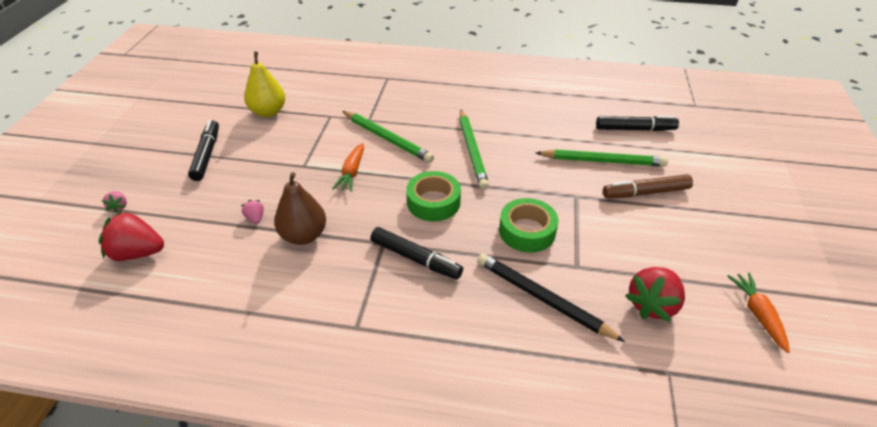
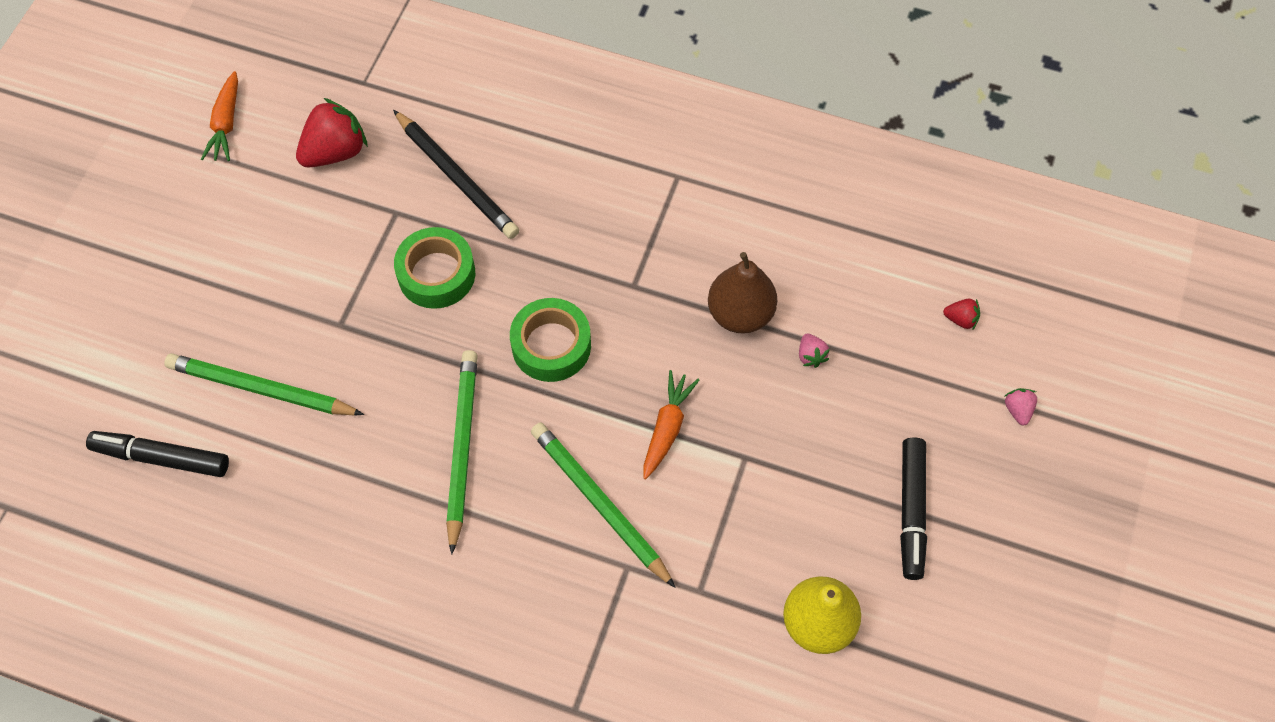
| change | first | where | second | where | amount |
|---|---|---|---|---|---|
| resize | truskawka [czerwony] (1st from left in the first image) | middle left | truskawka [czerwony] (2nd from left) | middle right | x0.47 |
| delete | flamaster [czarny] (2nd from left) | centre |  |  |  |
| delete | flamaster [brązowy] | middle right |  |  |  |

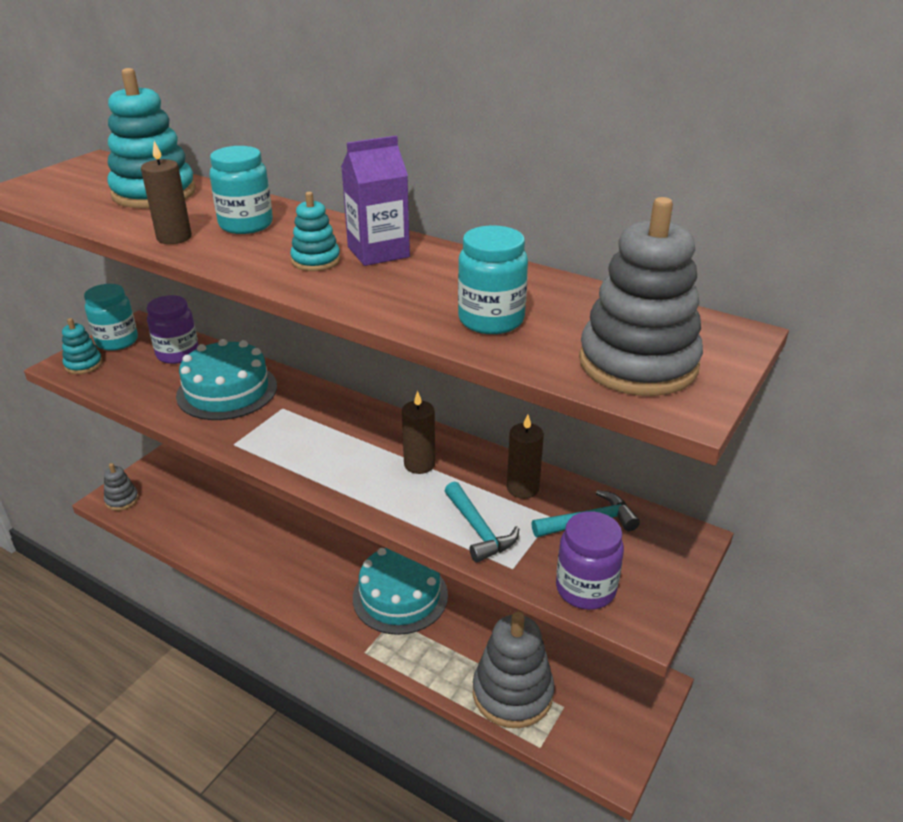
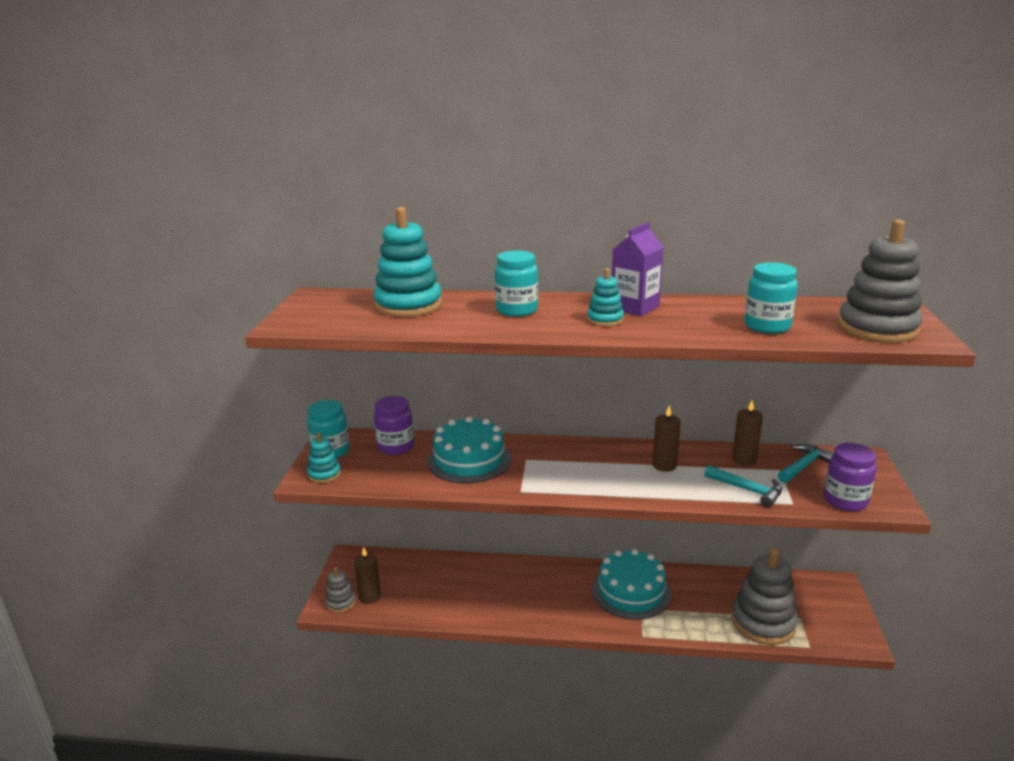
| change | first | where | second | where | amount |
|---|---|---|---|---|---|
| move | świeca [brązowy] (1st from left) | top left |  | bottom centre |  |

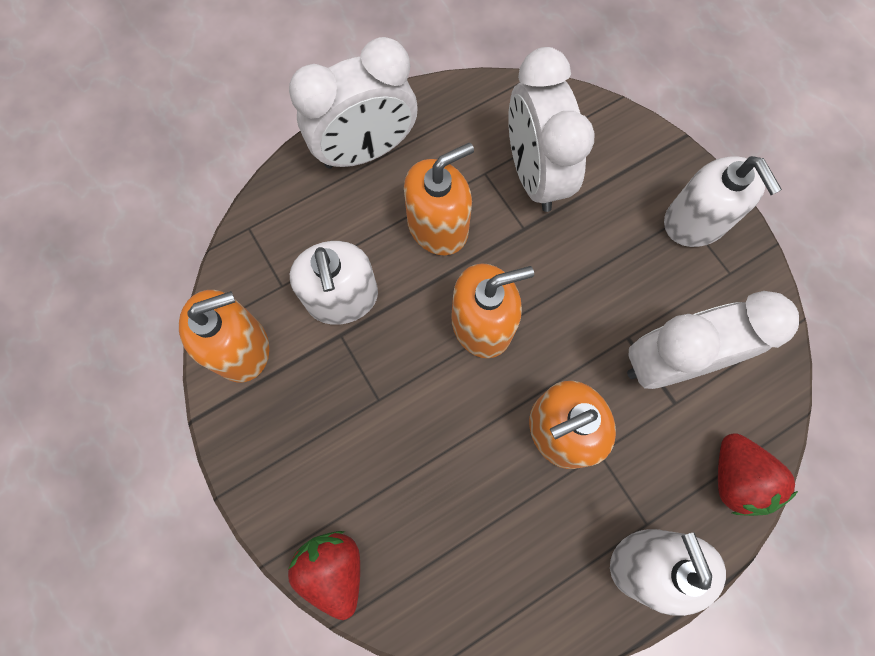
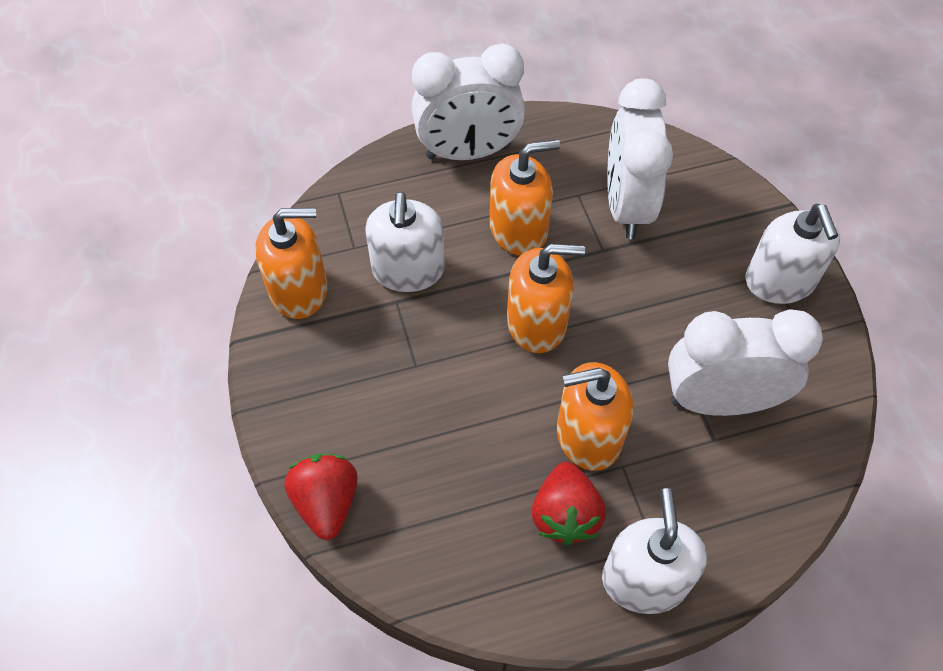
| change | first | where | second | where | amount |
|---|---|---|---|---|---|
| move | truskawka [czerwony] (2nd from left) | bottom right |  | bottom centre |  |

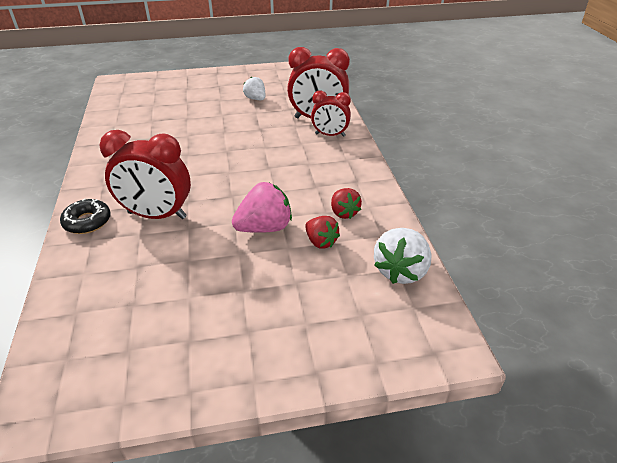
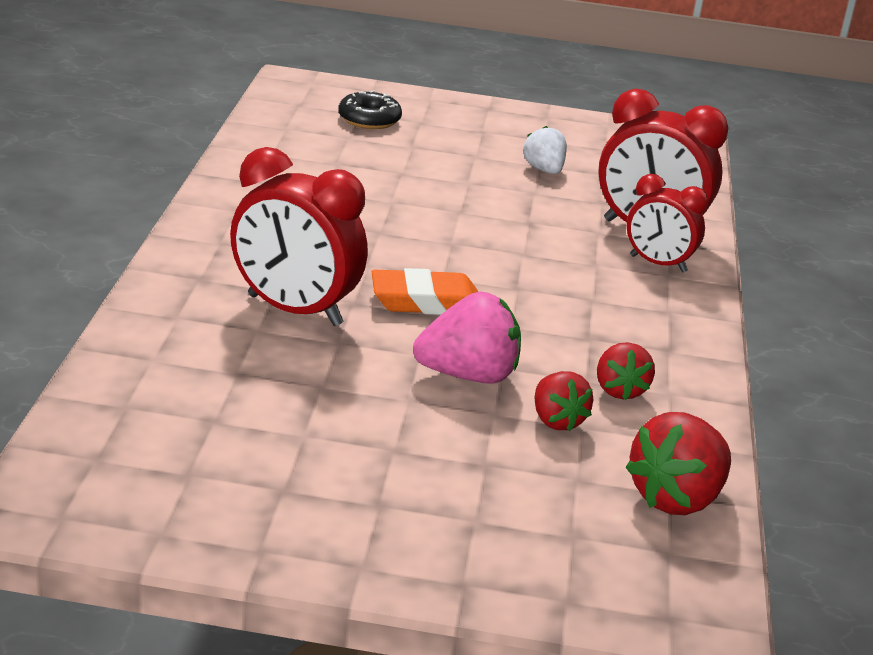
| change | first | where | second | where | amount |
|---|---|---|---|---|---|
| move | donut [czarny] | middle left |  | top centre |  |
| recolor | truskawka [biały] (2nd from left) | centre | truskawka [czerwony] (3rd from left) | bottom right |  |
| insert |  |  | gumka do mazania [pomarańczowy] | centre |  |

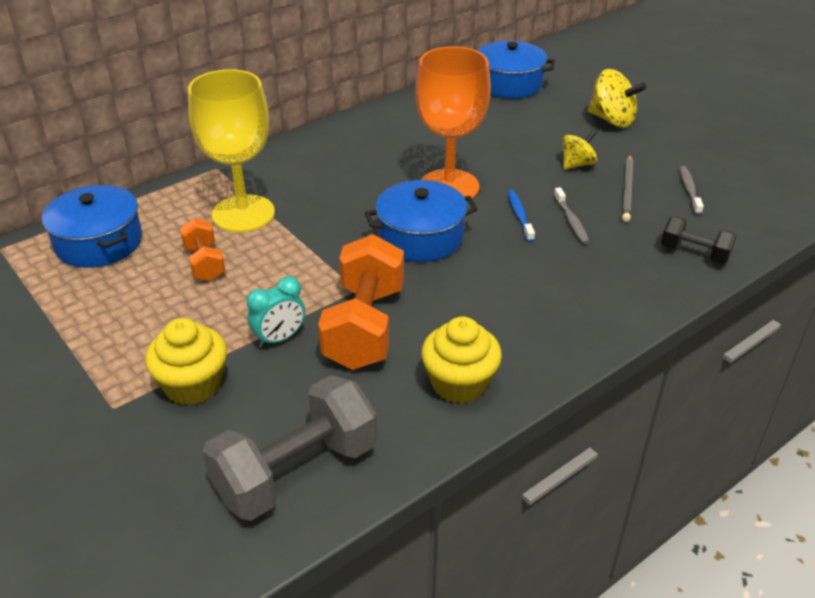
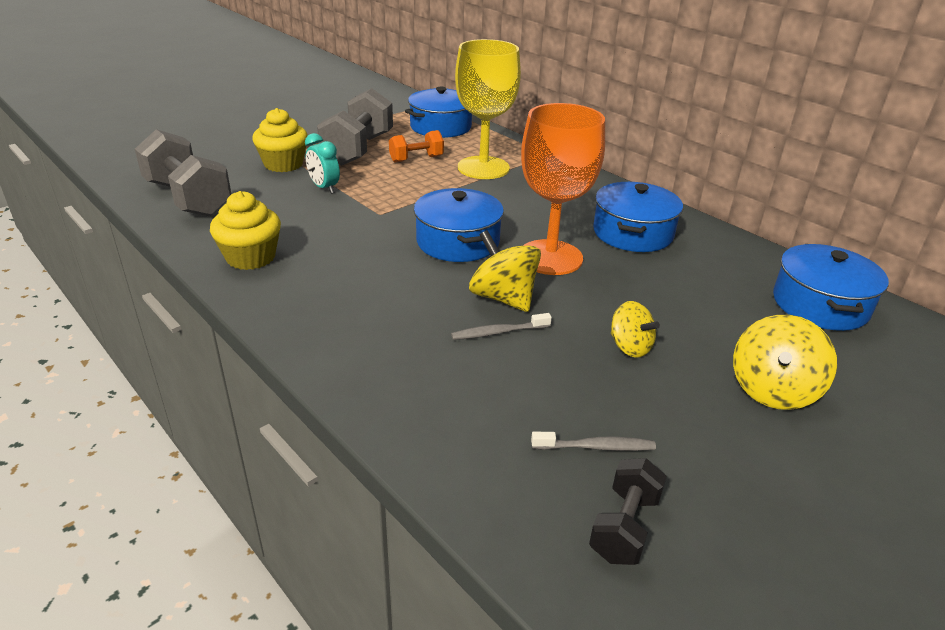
| change | first | where | second | where | amount |
|---|---|---|---|---|---|
| delete | hantel [pomarańczowy] (2nd from left) | centre |  |  |  |
| replace | szczoteczka do zębów [niebieski] | centre | bączek [żółty] (1st from left) | centre |  |
| delete | ołówek [szary] | top right |  |  |  |
| move | hantel [czarny] | middle right |  | bottom centre |  |
| insert |  |  | hantel [szary] (2nd from left) | top centre |  |
| insert |  |  | garnek [niebieski] (3rd from left) | middle right |  |

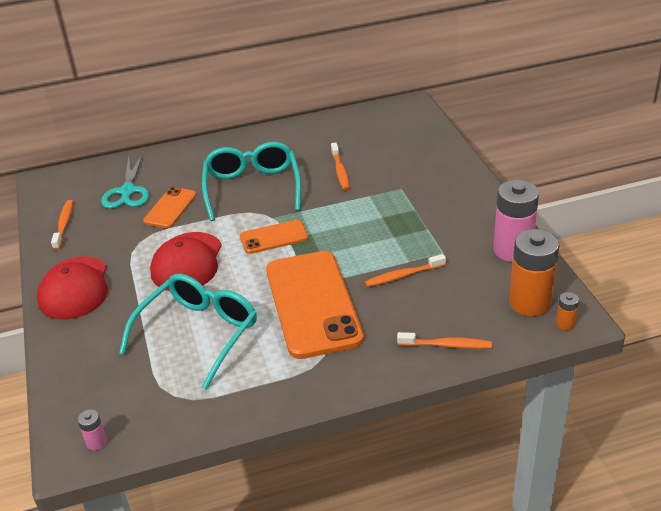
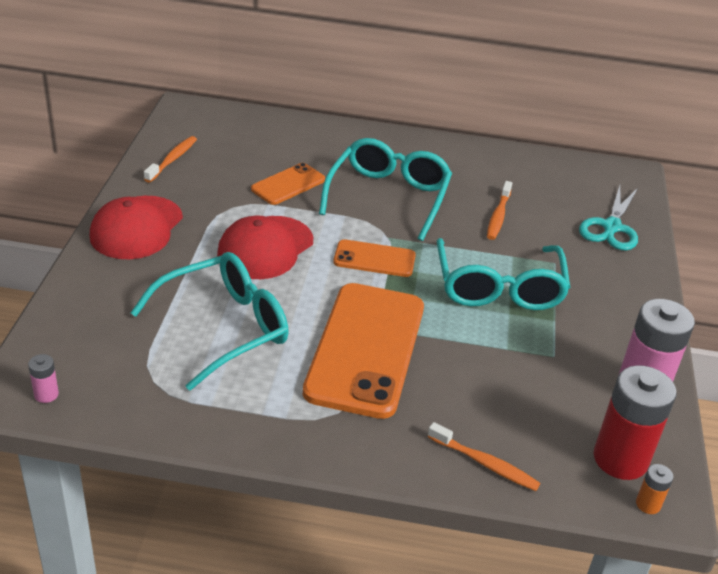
| change | first | where | second | where | amount |
|---|---|---|---|---|---|
| move | nożyczki [turkusowy] | middle left |  | middle right |  |
| delete | szczoteczka do zębów [pomarańczowy] (3rd from left) | centre |  |  |  |
| recolor | bateria [pomarańczowy] (1st from left) | middle right | bateria [czerwony] | bottom right |  |
| insert |  |  | okulary [turkusowy] (3rd from left) | middle right |  |

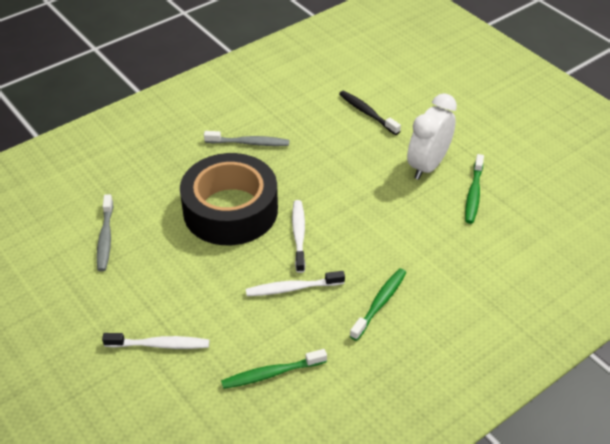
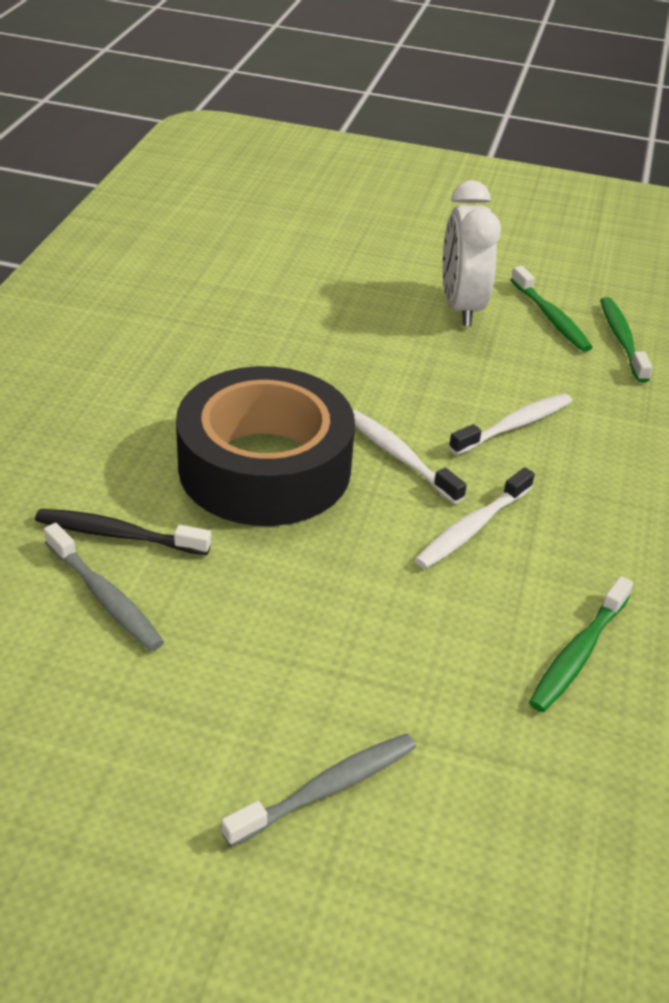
| change | first | where | second | where | amount |
|---|---|---|---|---|---|
| move | szczoteczka do zębów [biały] (1st from left in the first image) | bottom left | szczoteczka do zębów [biały] (3rd from left) | middle right |  |
| move | szczoteczka do zębów [szary] (2nd from left) | top centre |  | bottom centre |  |
| move | szczoteczka do zębów [czarny] | top centre |  | middle left |  |
| move | szczoteczka do zębów [zielony] (2nd from left in the first image) | bottom centre | szczoteczka do zębów [zielony] (3rd from left) | middle right |  |

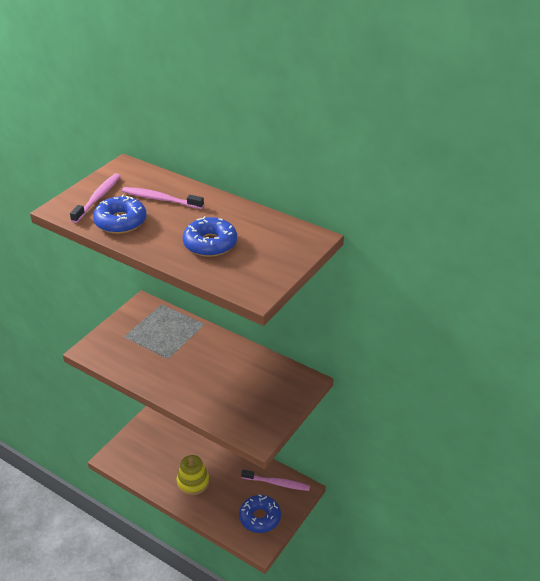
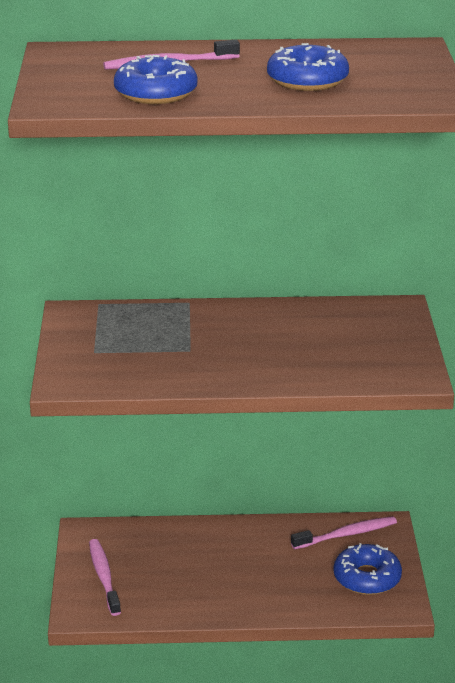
| change | first | where | second | where | amount |
|---|---|---|---|---|---|
| move | szczoteczka do zębów [różowy] (1st from left) | middle left |  | bottom left |  |
| delete | zabawka nakładanka [żółty] | bottom centre |  |  |  |

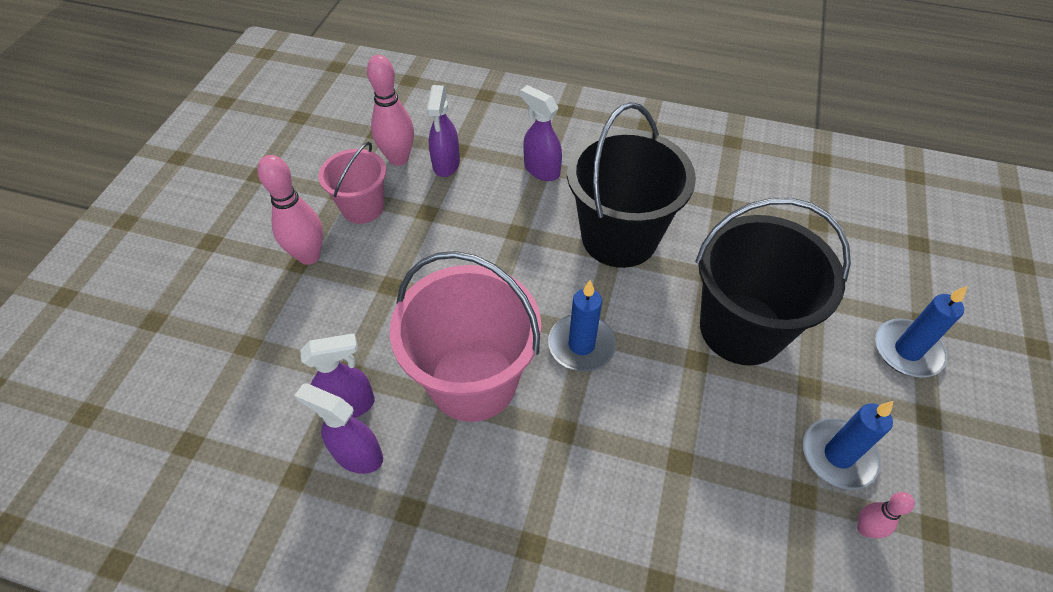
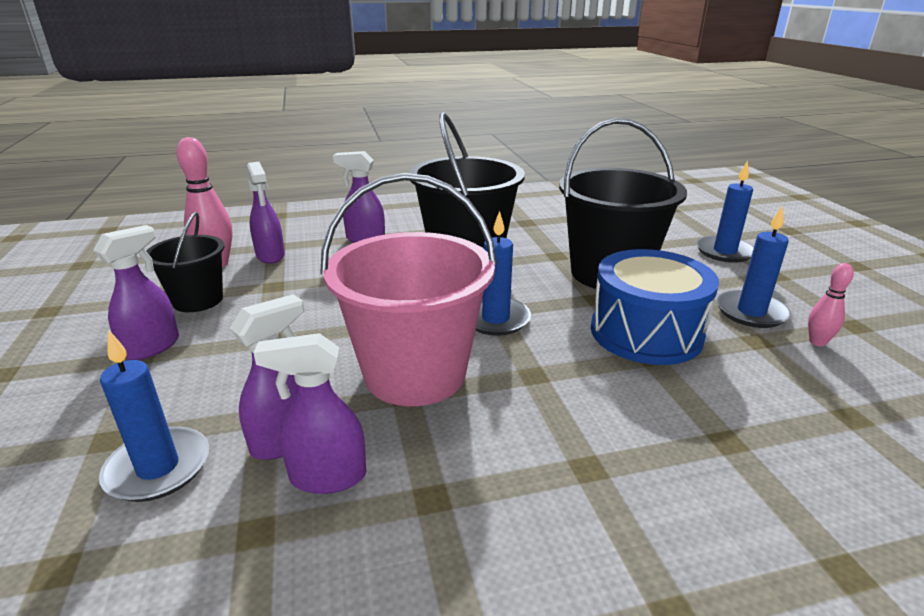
| change | first | where | second | where | amount |
|---|---|---|---|---|---|
| replace | kręgiel [różowy] (1st from left) | middle left | spryskiwacz [fioletowy] (1st from left) | middle left |  |
| recolor | wiadro [różowy] (1st from left) | top centre | wiadro [czarny] (1st from left) | middle left |  |
| insert |  |  | świeca [niebieski] (1st from left) | bottom left |  |
| insert |  |  | bęben [niebieski] | middle right |  |

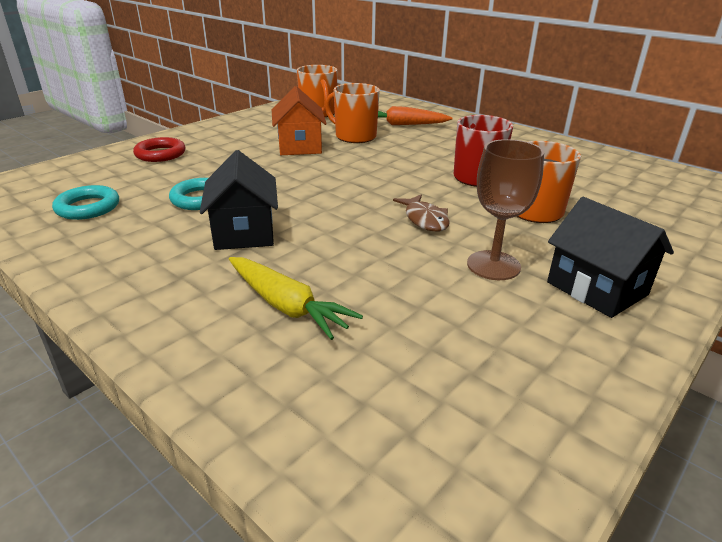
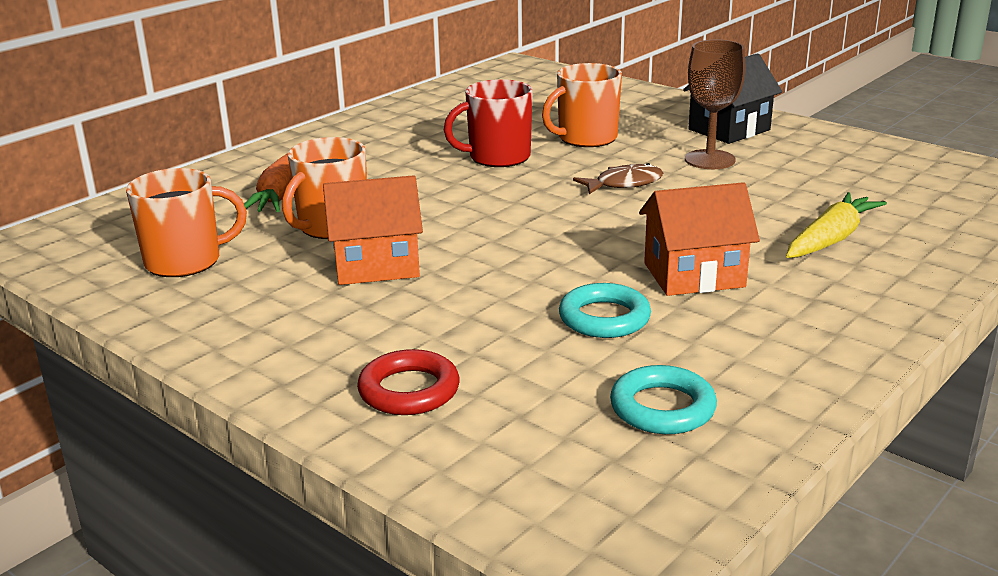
| change | first | where | second | where | amount |
|---|---|---|---|---|---|
| recolor | domek [czarny] (1st from left) | middle left | domek [pomarańczowy] (2nd from left) | middle right |  |

